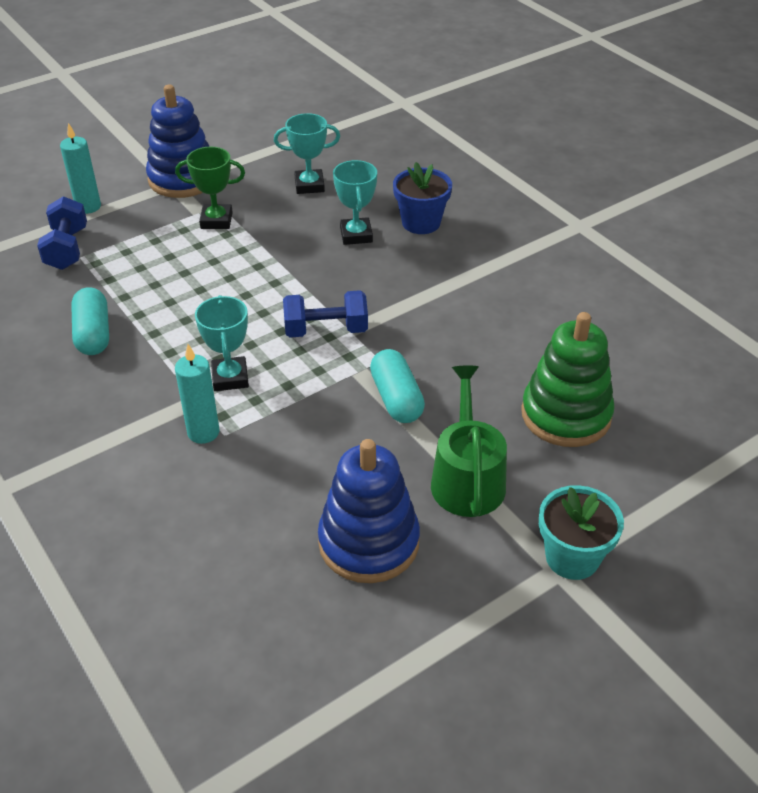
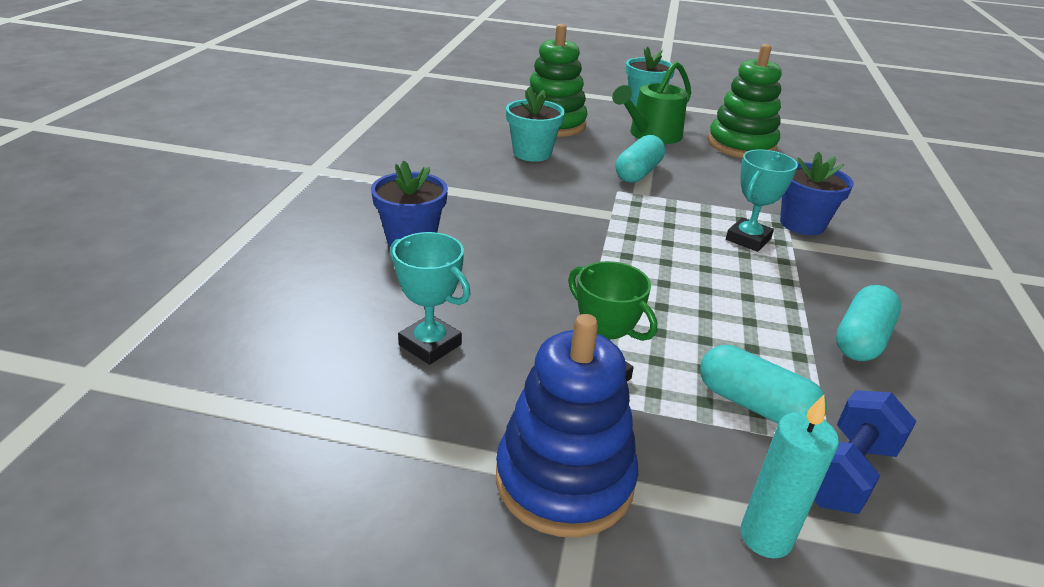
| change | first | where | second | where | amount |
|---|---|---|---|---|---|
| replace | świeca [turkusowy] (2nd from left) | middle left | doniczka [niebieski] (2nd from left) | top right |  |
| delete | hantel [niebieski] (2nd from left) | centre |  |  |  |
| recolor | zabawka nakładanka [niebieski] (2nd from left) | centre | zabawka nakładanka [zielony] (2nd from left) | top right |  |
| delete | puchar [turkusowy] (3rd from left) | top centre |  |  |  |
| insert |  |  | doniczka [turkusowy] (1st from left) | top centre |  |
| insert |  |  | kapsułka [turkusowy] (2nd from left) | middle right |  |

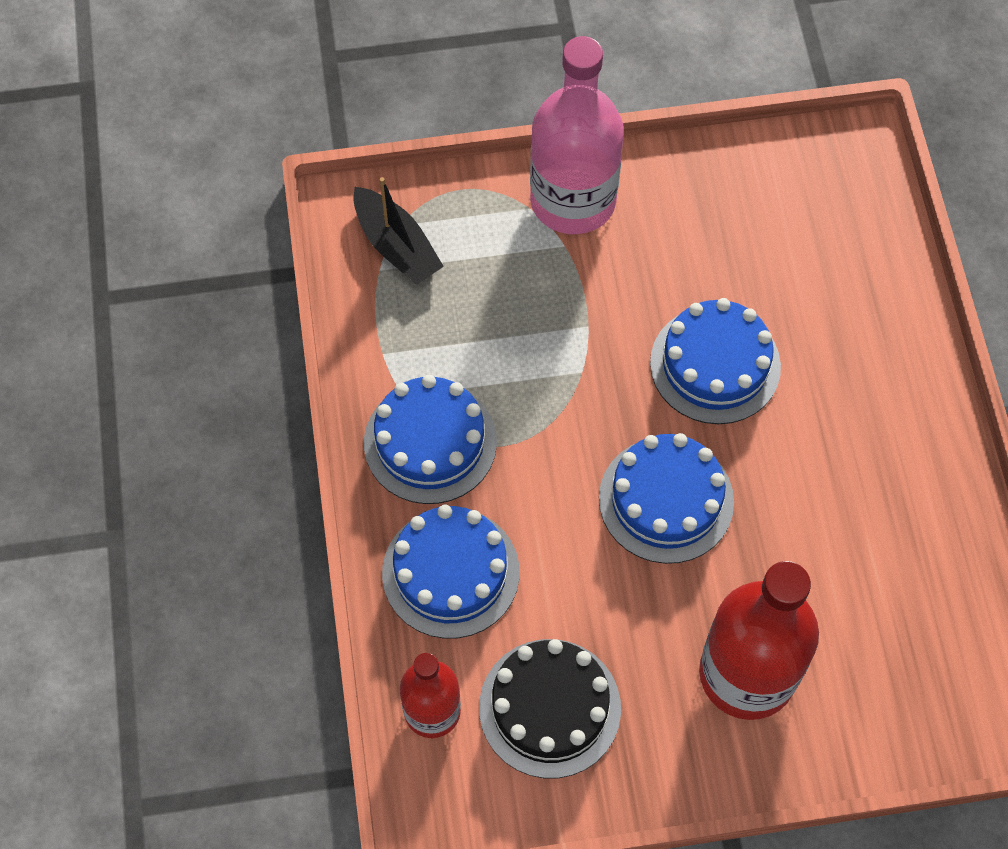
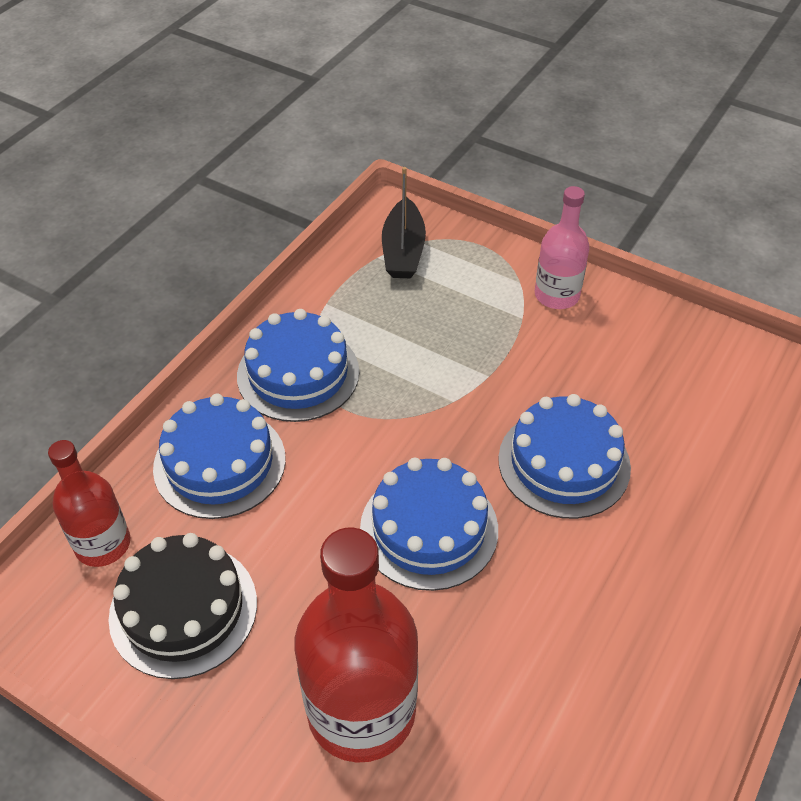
| change | first | where | second | where | amount |
|---|---|---|---|---|---|
| resize | butelka [różowy] | top centre |  | top right | x0.58 |

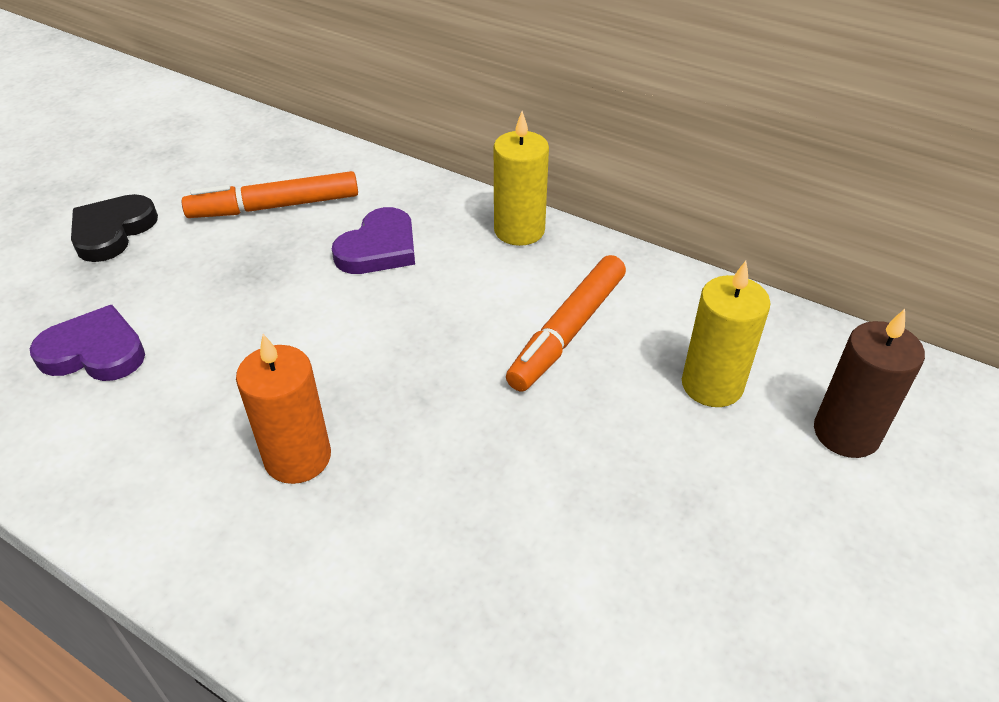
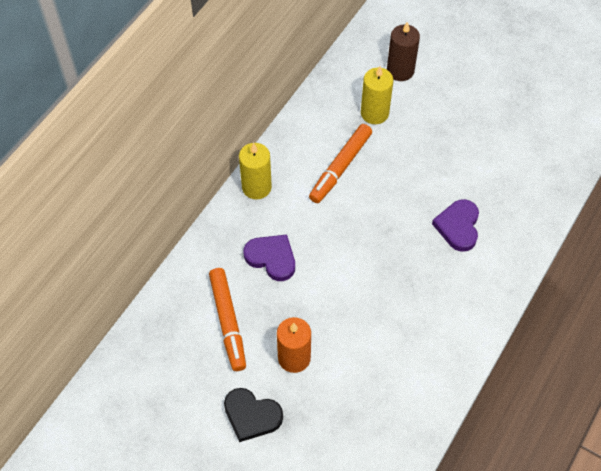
| change | first | where | second | where | amount |
|---|---|---|---|---|---|
| move | serce [fioletowy] (1st from left in the first image) | middle left | serce [fioletowy] (2nd from left) | middle right |  |
| move | świeca [pomarańczowy] | middle left |  | bottom centre |  |
| rotate | flamaster [pomarańczowy] (2nd from left) | centre |  | centre | 90 degrees clockwise |

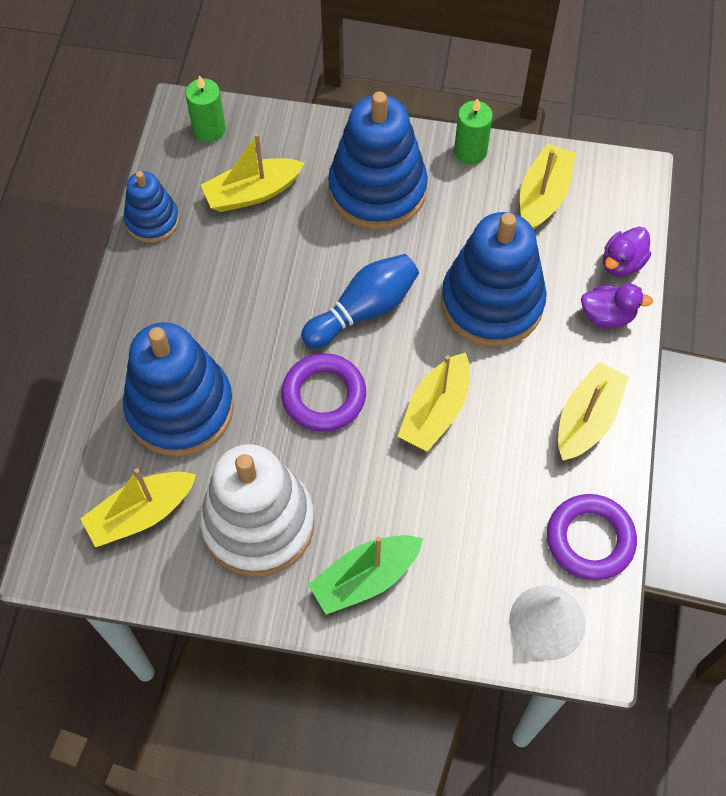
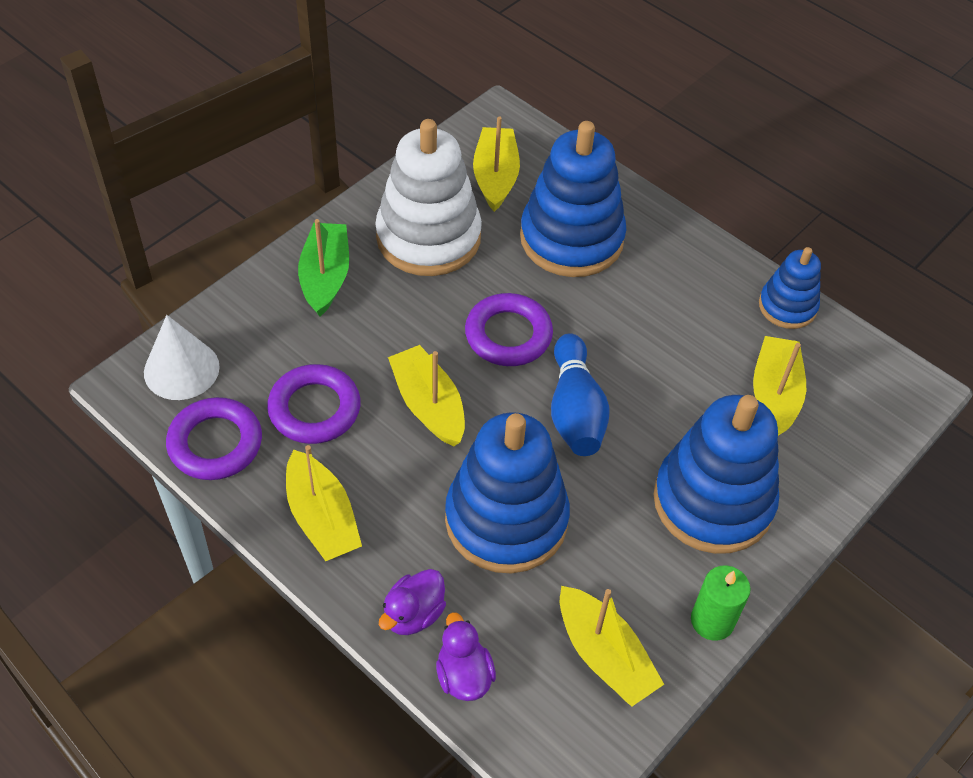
| change | first | where | second | where | amount |
|---|---|---|---|---|---|
| delete | świeca [zielony] (1st from left) | top left |  |  |  |
| insert |  |  | pierścień [fioletowy] (2nd from left) | middle left |  |

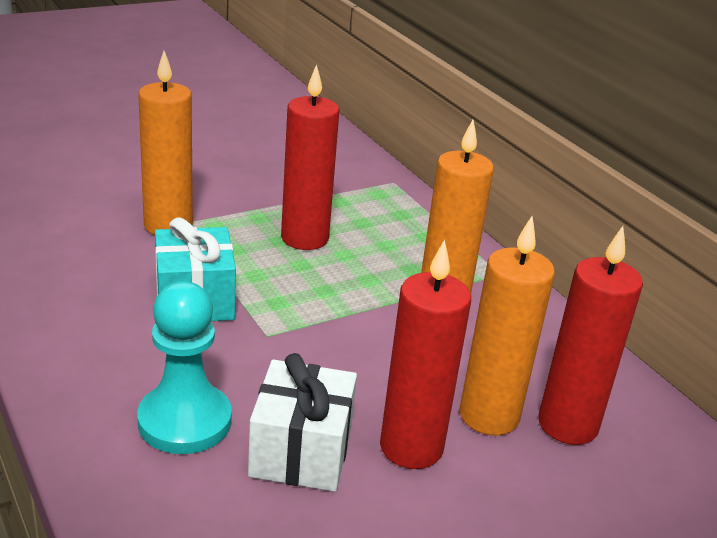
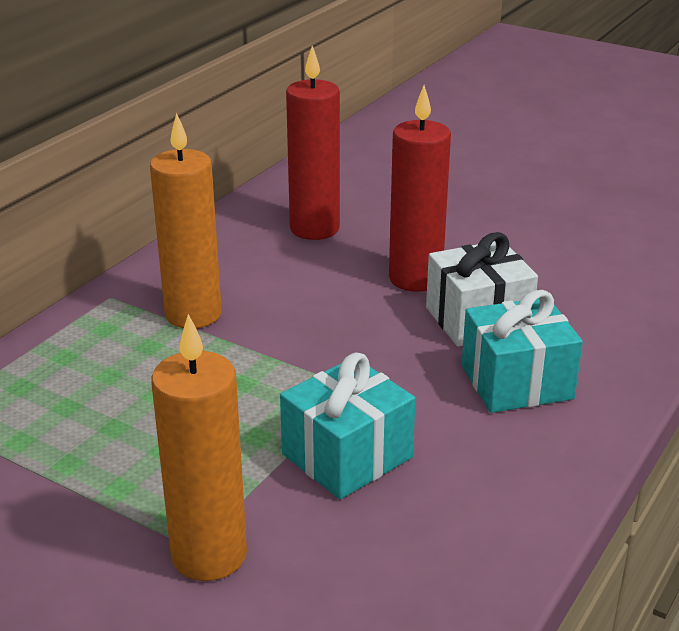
| change | first | where | second | where | amount |
|---|---|---|---|---|---|
| replace | pionek [turkusowy] | bottom left | prezent [turkusowy] (2nd from left) | middle right |  |
| delete | świeca [czerwony] (1st from left) | top centre |  |  |  |
| delete | świeca [pomarańczowy] (3rd from left) | middle right |  |  |  |

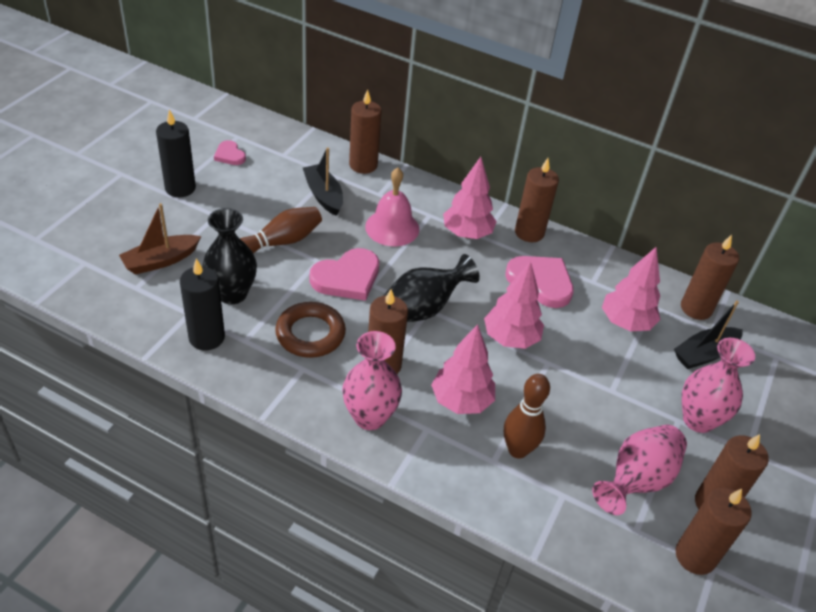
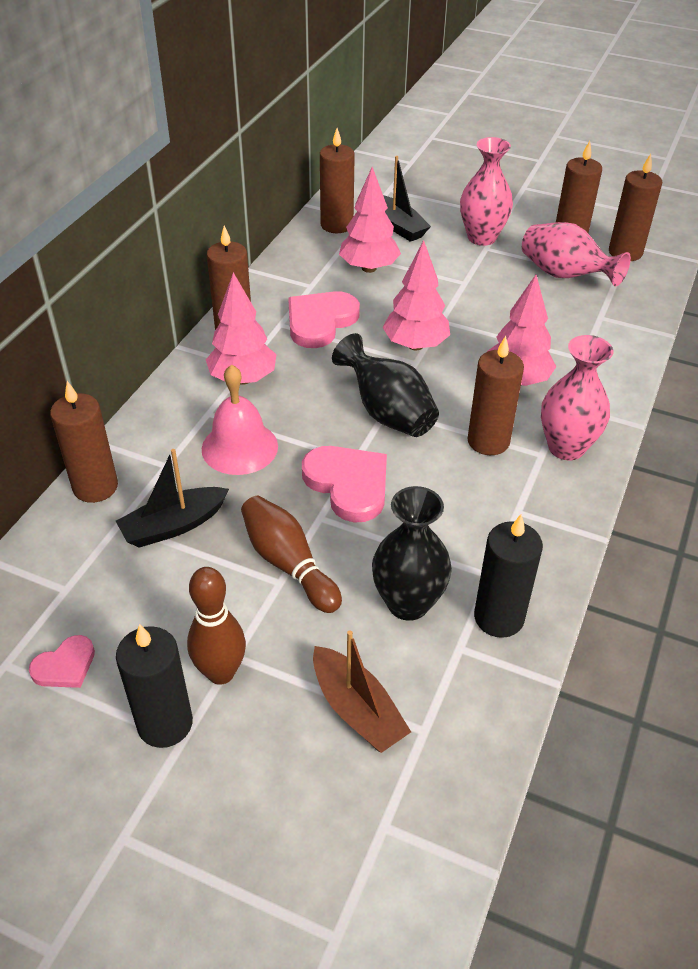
| change | first | where | second | where | amount |
|---|---|---|---|---|---|
| delete | pierścień [brązowy] | centre |  |  |  |
| move | kręgiel [brązowy] (2nd from left in the first image) | bottom centre | kręgiel [brązowy] (1st from left) | middle left |  |

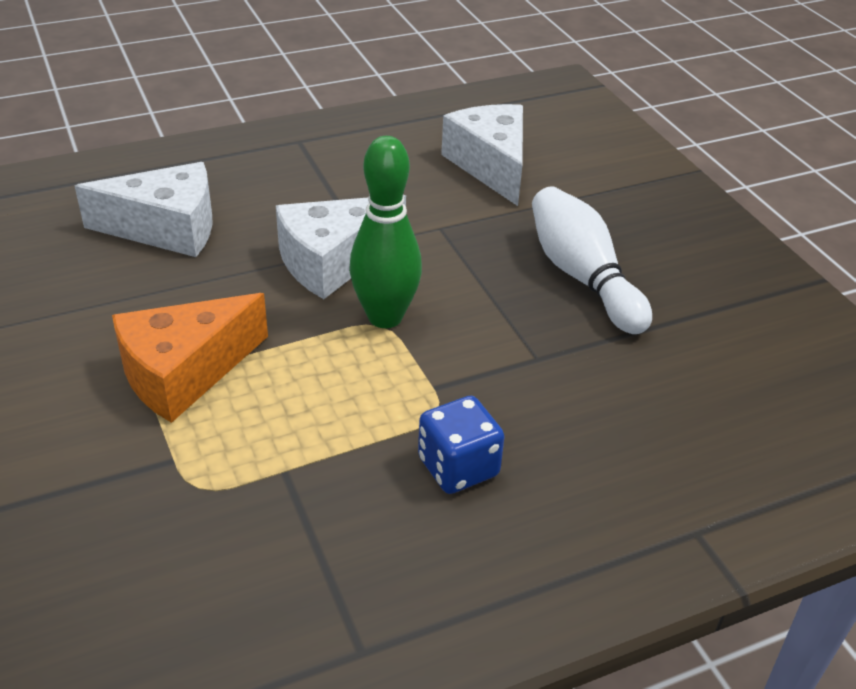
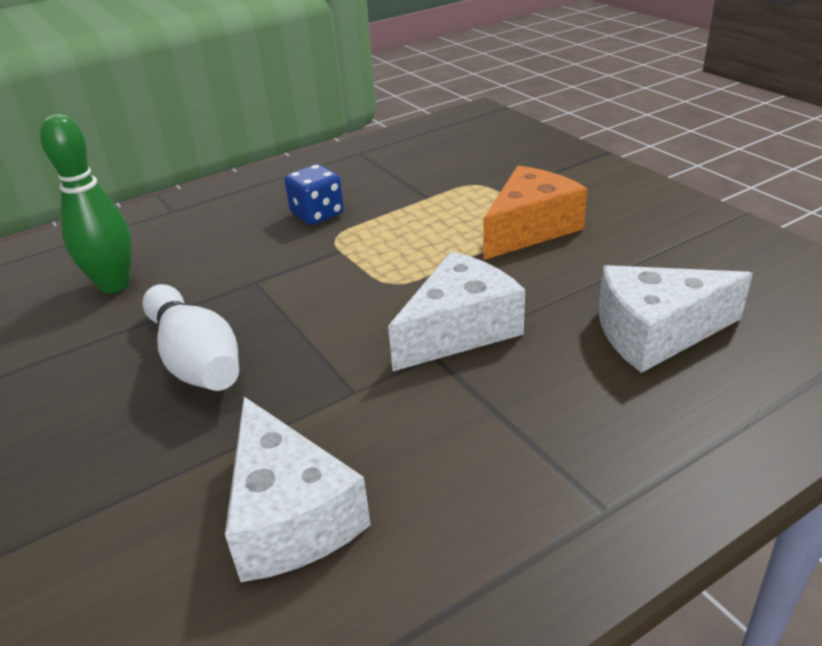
| change | first | where | second | where | amount |
|---|---|---|---|---|---|
| move | kręgiel [zielony] | centre |  | top left |  |

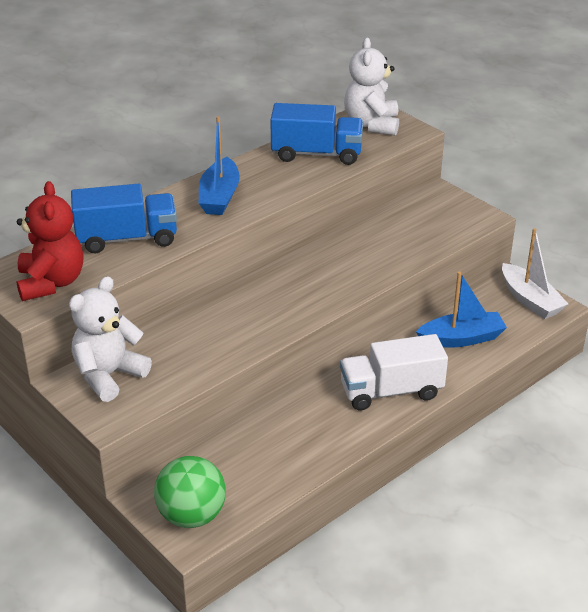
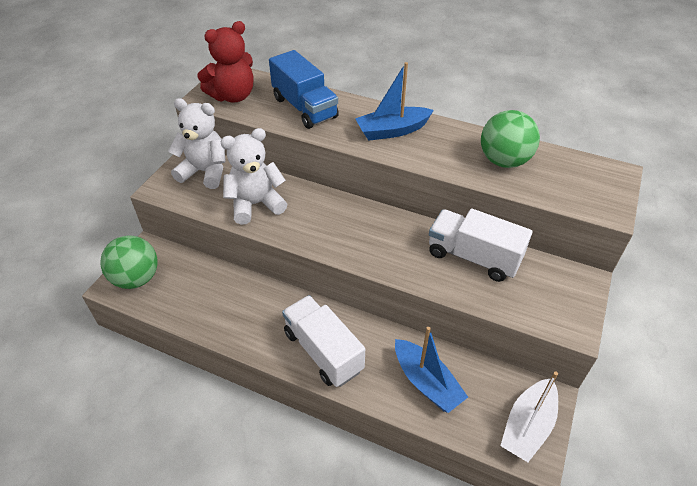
| change | first | where | second | where | amount |
|---|---|---|---|---|---|
| replace | ciężarówka [niebieski] (2nd from left) | top centre | piłka [zielony] (2nd from left) | top right |  |
| move | miś [biały] (2nd from left) | top centre |  | centre |  |
| insert |  |  | ciężarówka [biały] (2nd from left) | middle right |  |

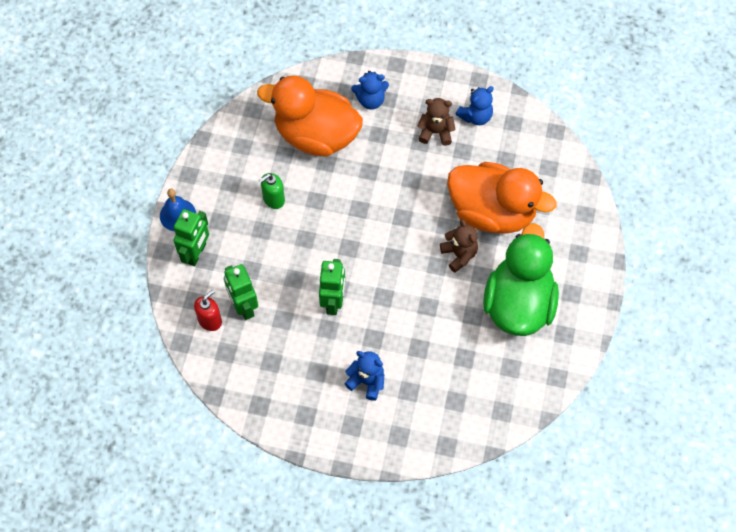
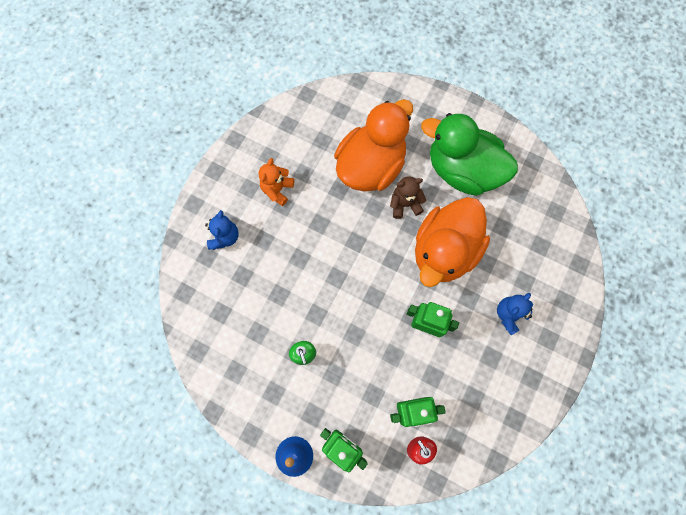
| change | first | where | second | where | amount |
|---|---|---|---|---|---|
| move | kaczka [pomarańczowy] (1st from left in the first image) | top centre | kaczka [pomarańczowy] (2nd from left) | centre |  |
| recolor | miś [brązowy] (1st from left) | top centre | miś [pomarańczowy] | centre |  |
| delete | miś [niebieski] (3rd from left) | top centre |  |  |  |

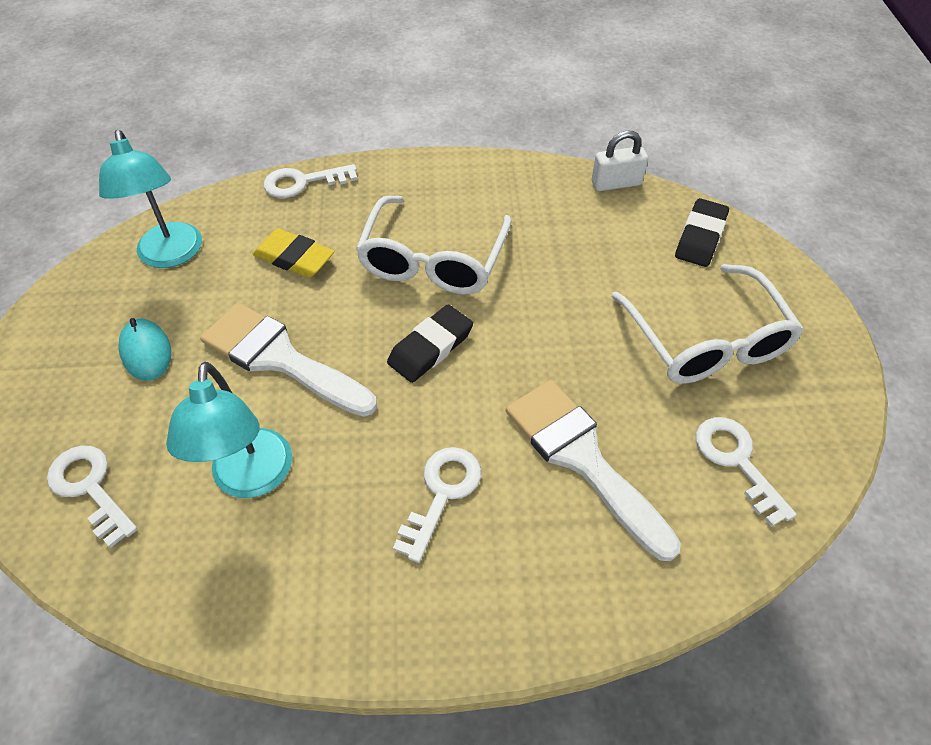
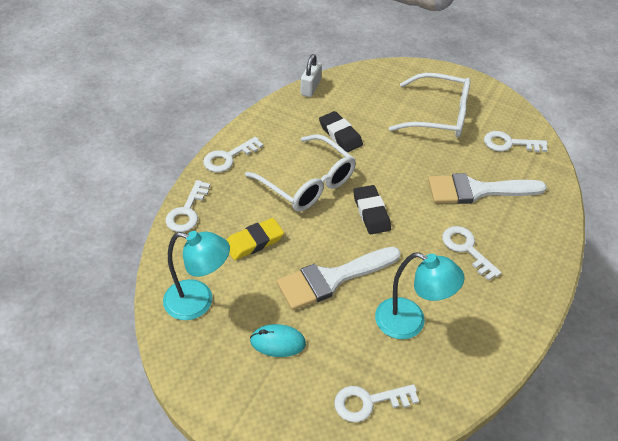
| change | first | where | second | where | amount |
|---|---|---|---|---|---|
| move | gumka do mazania [czarny] (2nd from left in the first image) | top right | gumka do mazania [czarny] (1st from left) | top centre |  |
| insert |  |  | klucz [biały] (2nd from left) | centre |  |

